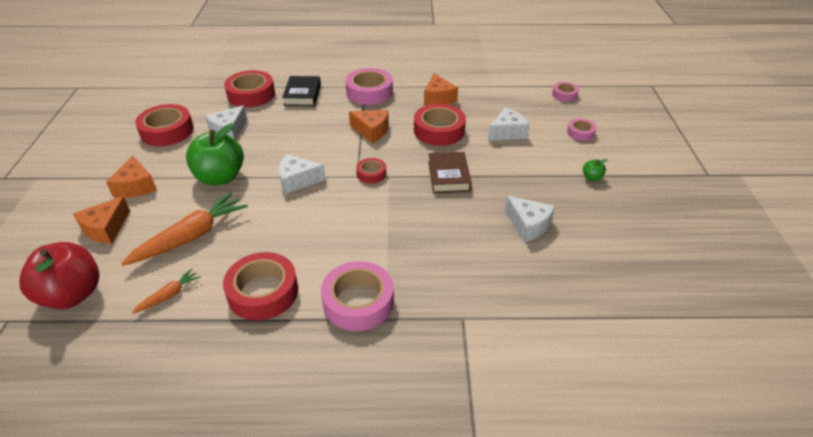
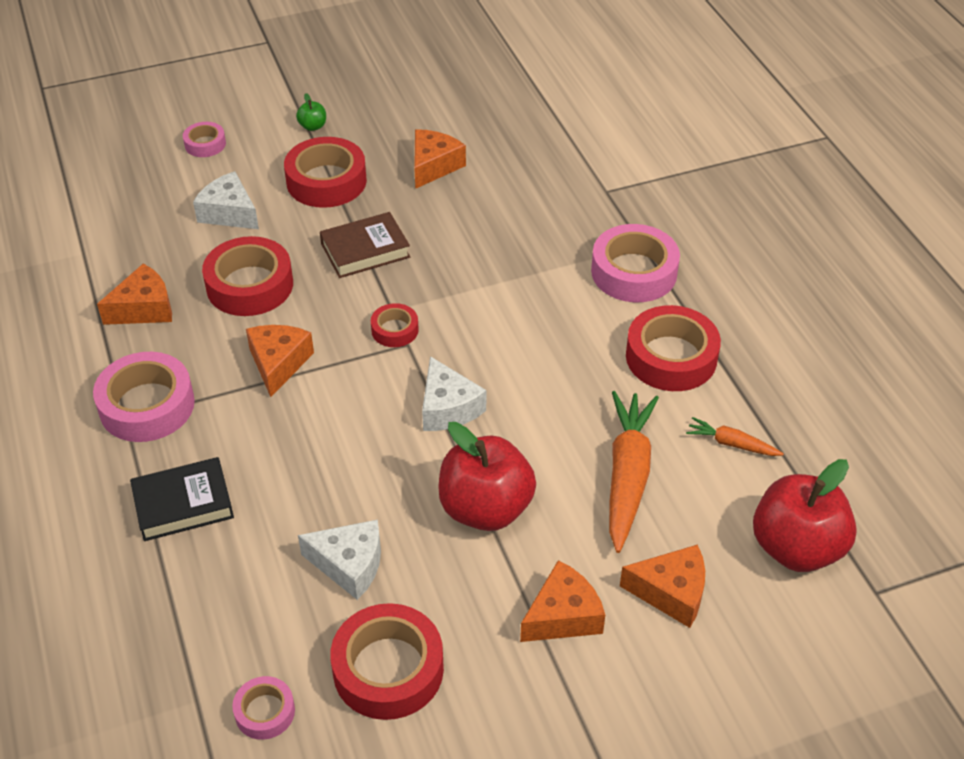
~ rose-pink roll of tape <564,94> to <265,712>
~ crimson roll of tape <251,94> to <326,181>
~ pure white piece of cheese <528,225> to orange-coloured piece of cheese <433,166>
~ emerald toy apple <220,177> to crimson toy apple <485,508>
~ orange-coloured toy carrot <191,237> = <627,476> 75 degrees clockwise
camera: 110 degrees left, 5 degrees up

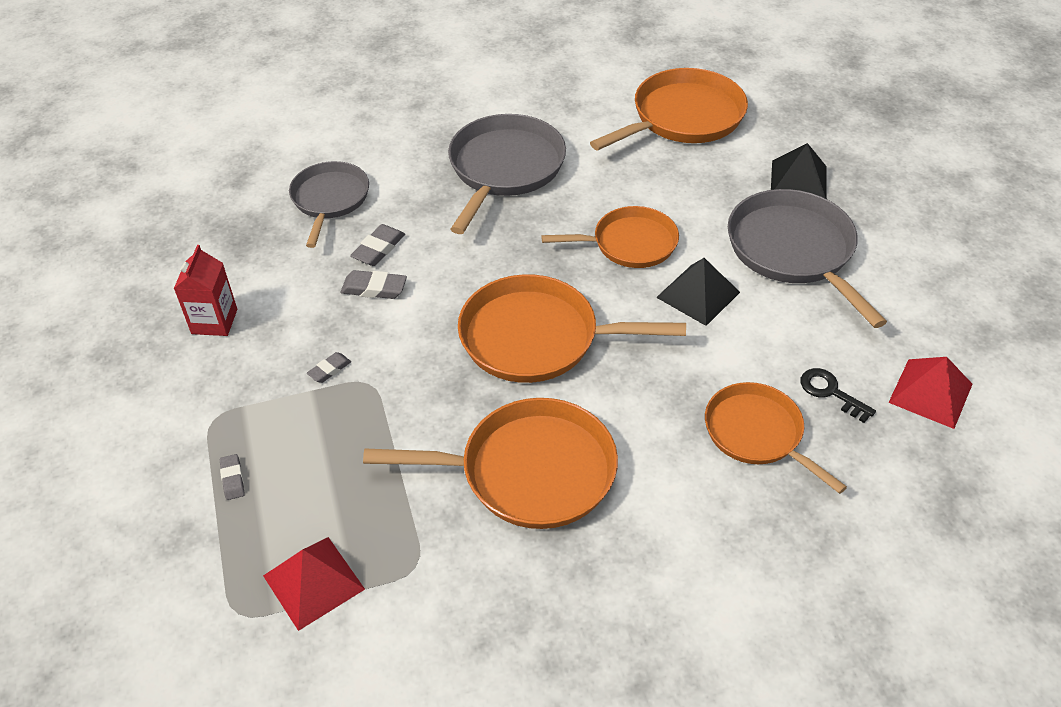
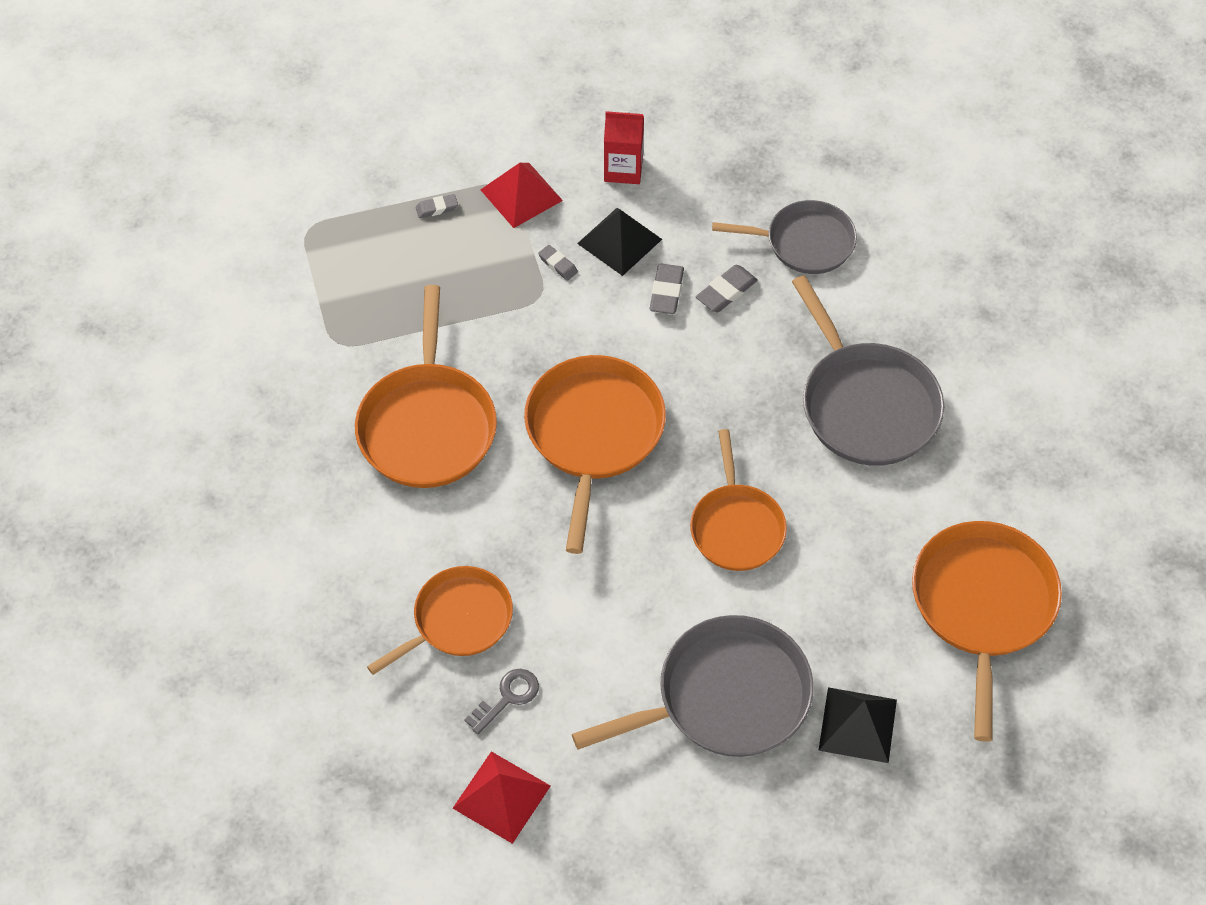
~ jet-black key <831,392> to ash-grey key <507,698>
~ crimson pyramid <313,582> to <521,195>
~ jet-black pyramid <698,294> to <619,241>
~ ash-grey gum eraser <378,249> = <726,292> 75 degrees counterclockwise
~ ash-grey frying pan <504,168> = <866,405> 45 degrees clockwise
~ orange-coloured frying pan <683,117> = <982,605> 135 degrees counterclockwise
camera: 90 degrees right, 10 degrees up

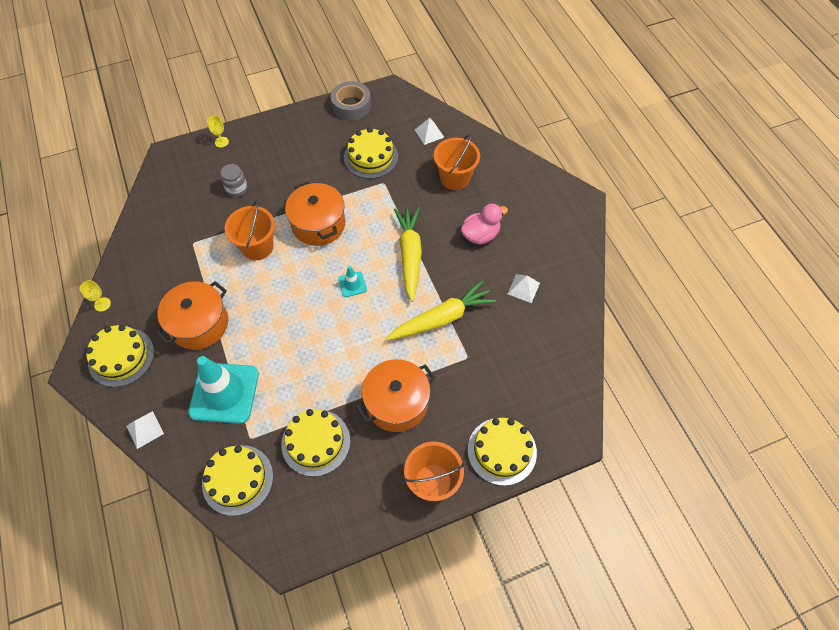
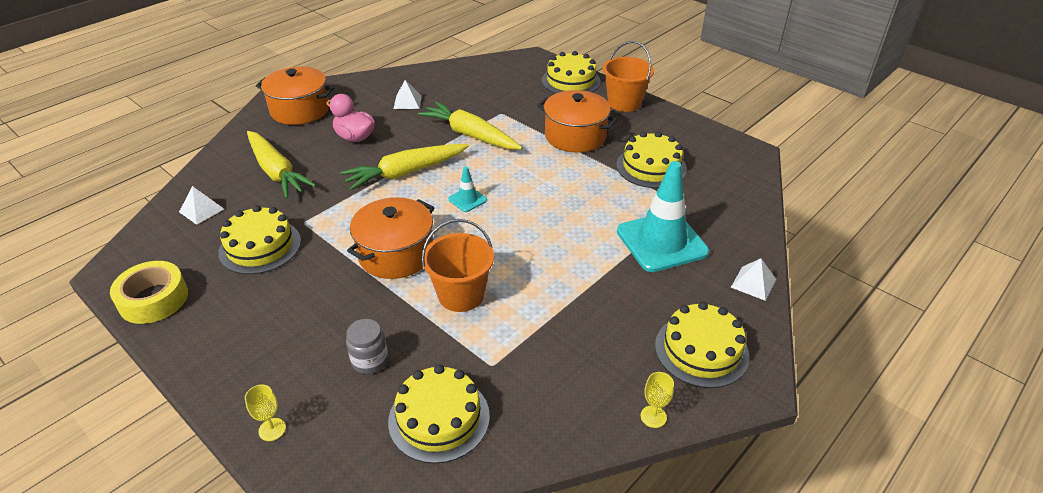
~ ash-grey roll of tape <351,106> to bright yellow roll of tape <153,299>
~ orange-coloured sand bucket <455,178> to bright yellow toy carrot <276,172>
~ orange-coloured pot <199,324> to <300,110>
~ bright yellow cake <237,479> to <439,418>
camera: 115 degrees left, 20 degrees down

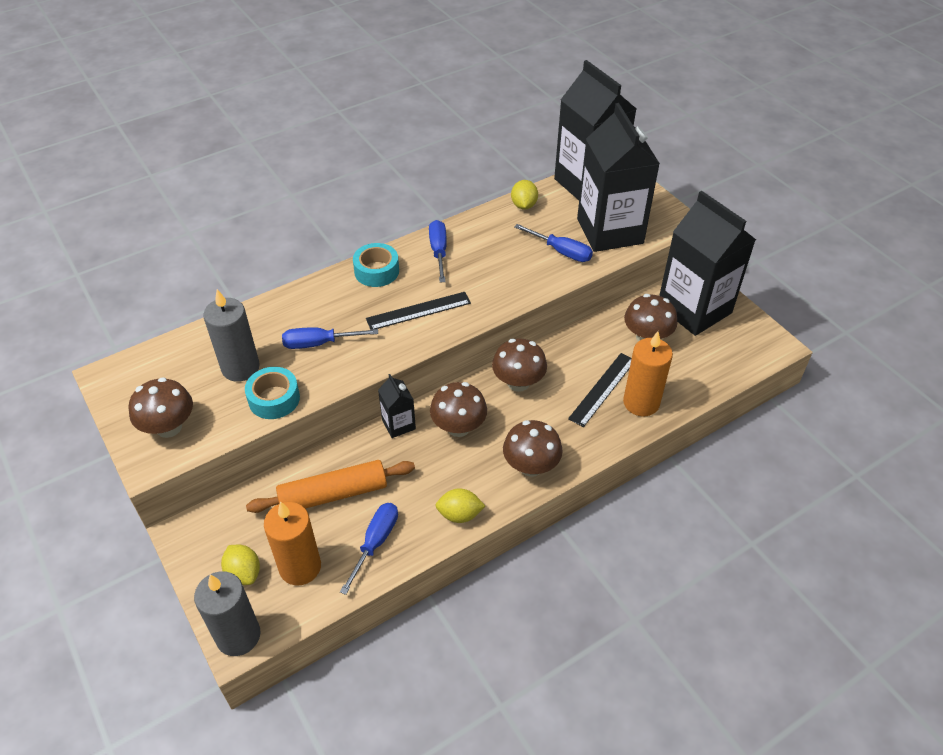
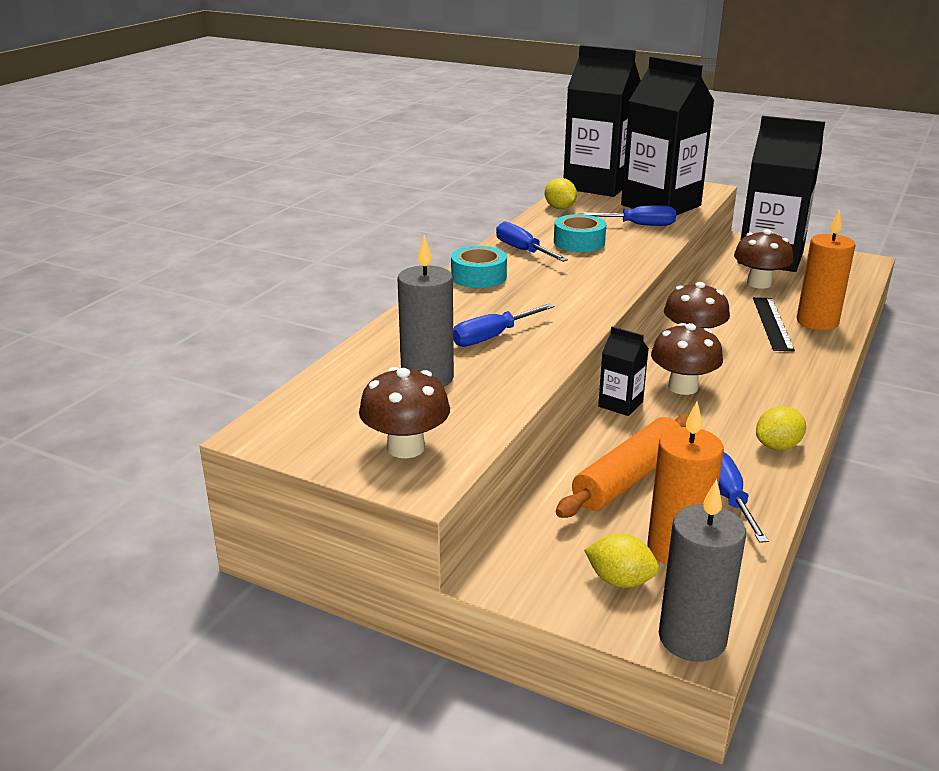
~ teal roll of tape <274,399> to <579,242>
- jet-black measuring stick <418,311>
- brown toadstool <531,466>
camera: 30 degrees left, 20 degrees down

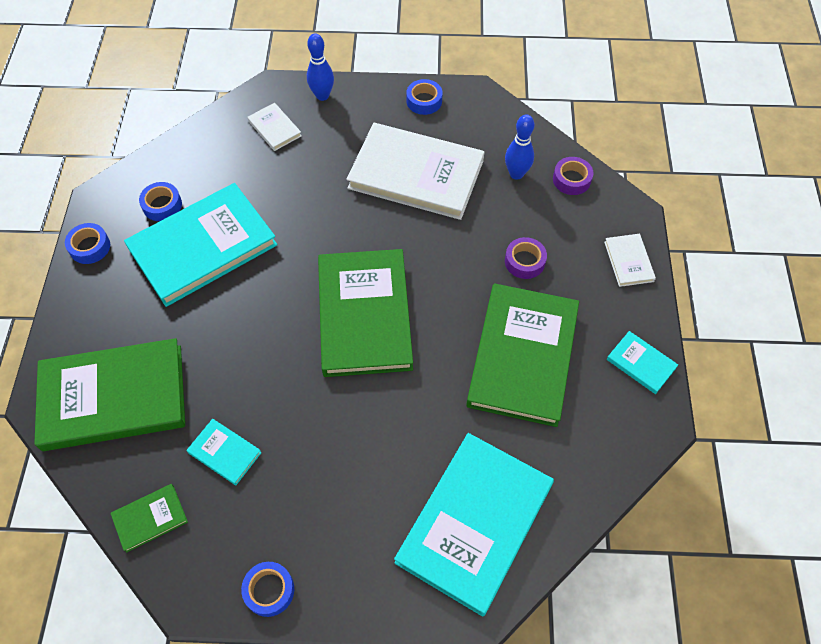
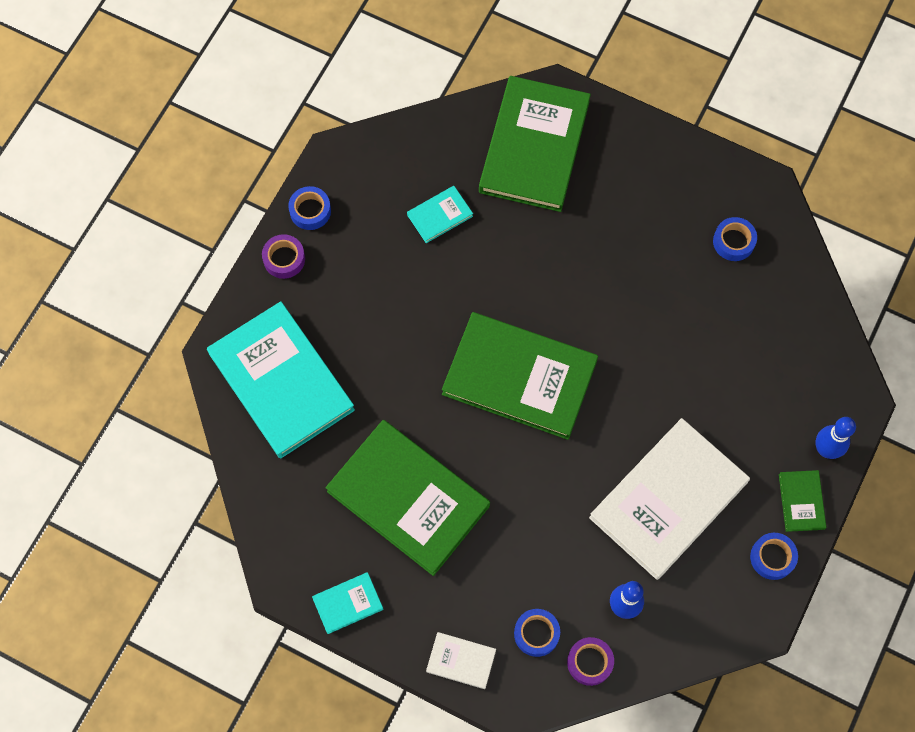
~ purple roll of tape <524,261> to <284,259>
~ cobalt roll of tape <90,247> to <536,633>
~ emerald hardback <150,518> to <801,501>
- teal hardback <203,247>
- pure white hardback <274,128>
camera: 115 degrees right, 10 degrees up

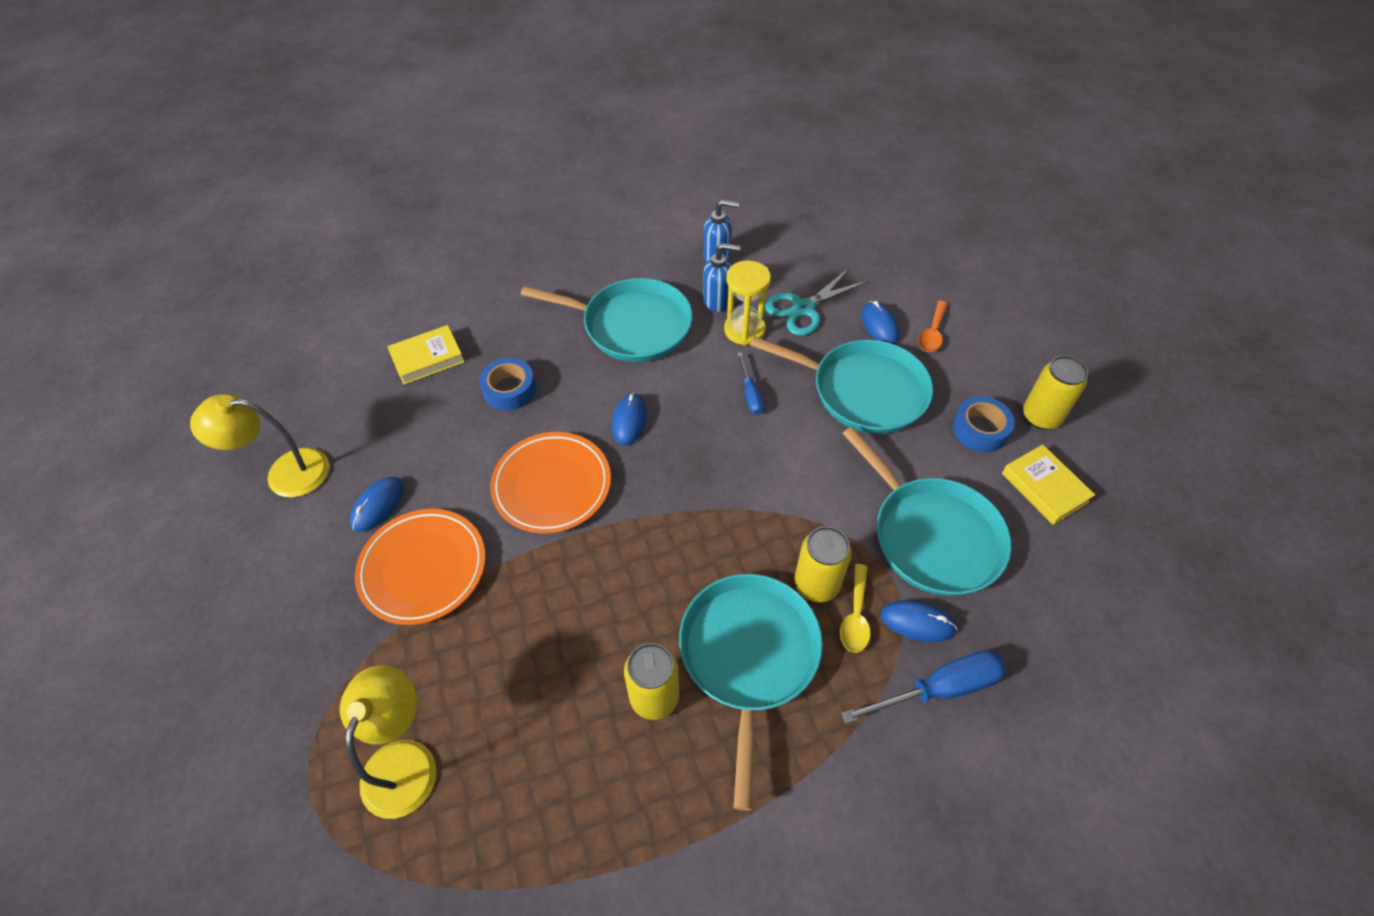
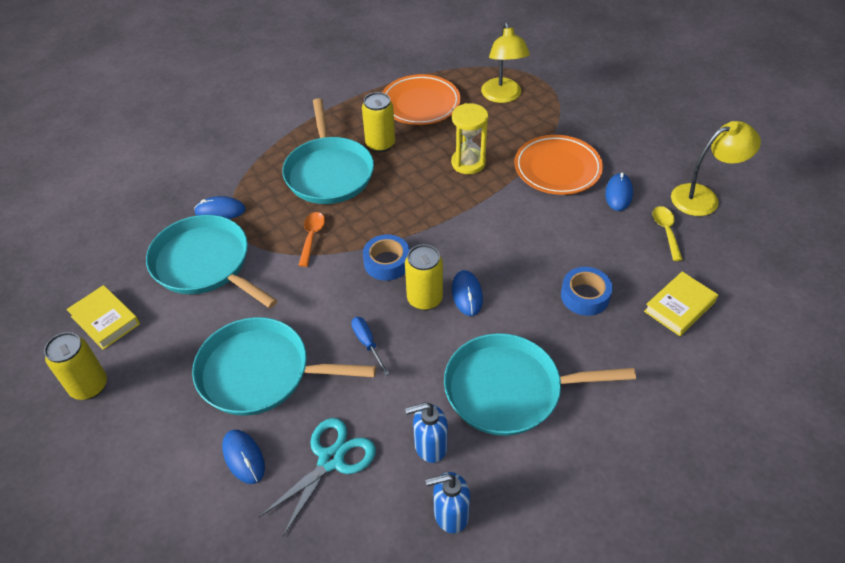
~ orange-coloured tablespoon <932,333> to <312,237>
~ cobalt roll of tape <980,430> to <387,262>
~ orange-coloured flat dish <552,485> to <420,104>
~ bright yellow tin <816,584> to <425,299>
~ bright yellow hourglass <744,330> to <468,163>
~ bright yellow tablespoon <855,616> to <666,231>
- cobalt flat screwdriver <938,689>
camera: 165 degrees right, 5 degrees down

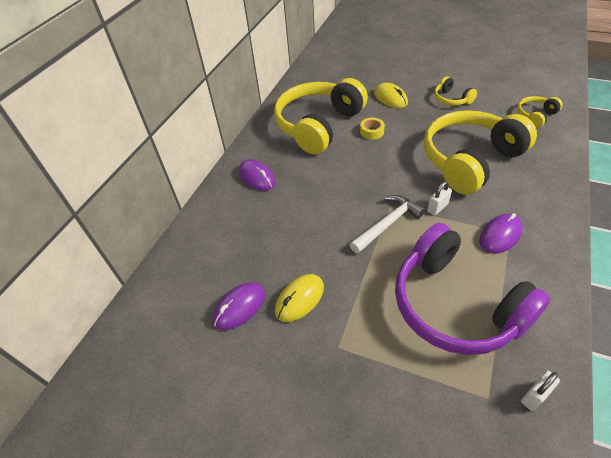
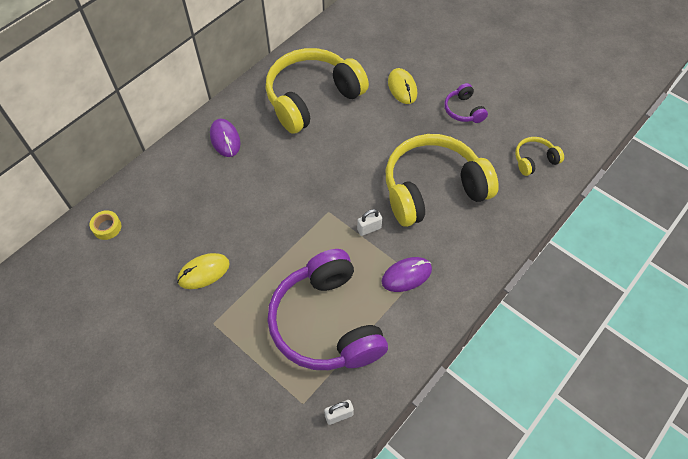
~ bright yellow roll of tape <371,132> to <107,227>
~ bright yellow headphones <451,99> to purple headphones <463,110>
- purple PC mouse <239,307>
- pure white hammer <387,224>
camera: 15 degrees right, 10 degrees up

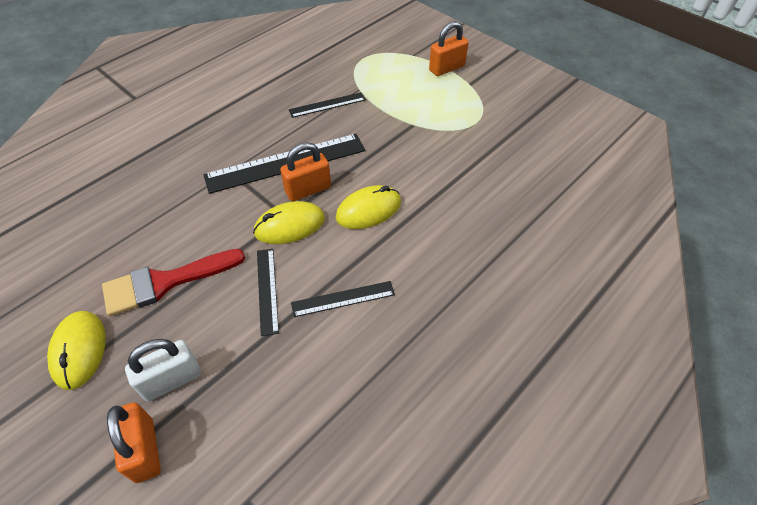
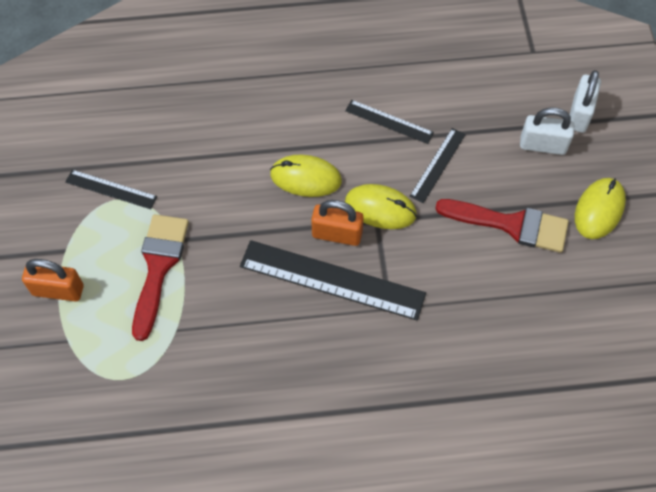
~ jet-black measuring stick <327,105> to <111,189>
+ crimson brush <158,267>
~ orange-coloured small lock <144,450> to pure white small lock <579,114>
camera: 140 degrees left, 10 degrees up

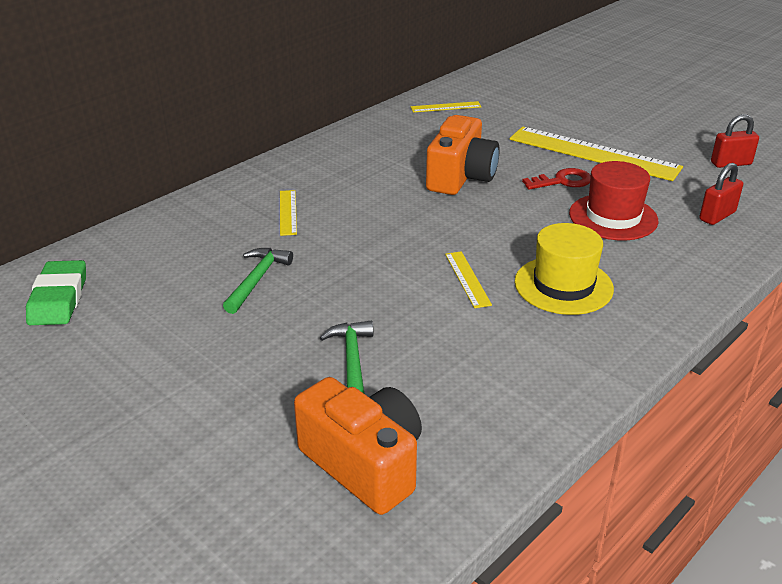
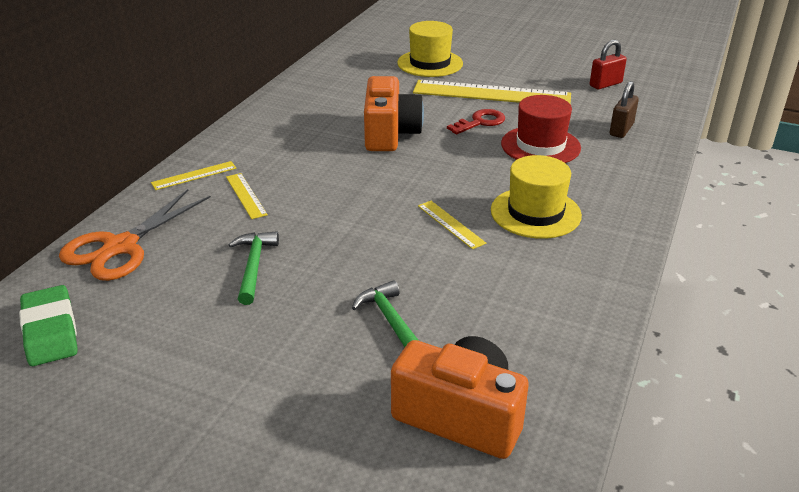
+ orange-coloured scissors <120,247>
~ bright yellow measuring stick <446,107> to <194,175>
+ bright yellow top hat <430,63>
~ crimson small lock <717,216> to brown small lock <621,129>
camera: 20 degrees left, 0 degrees up

